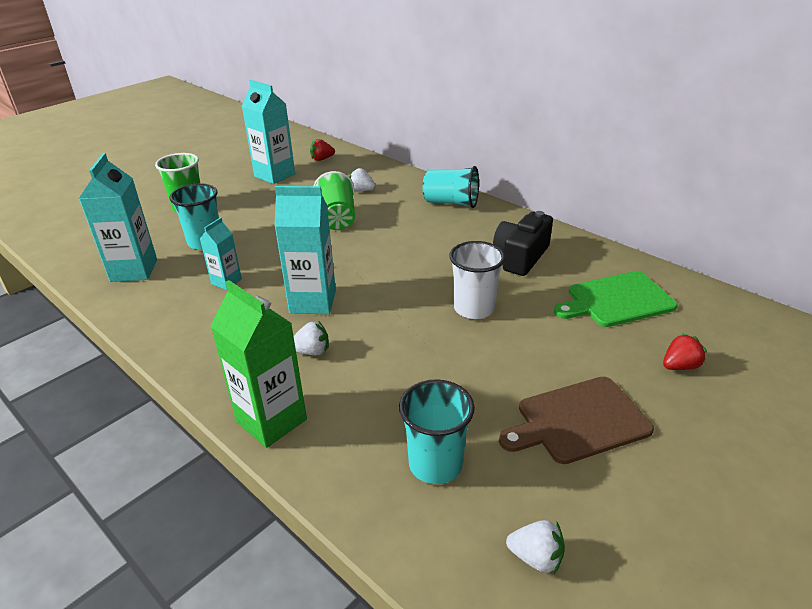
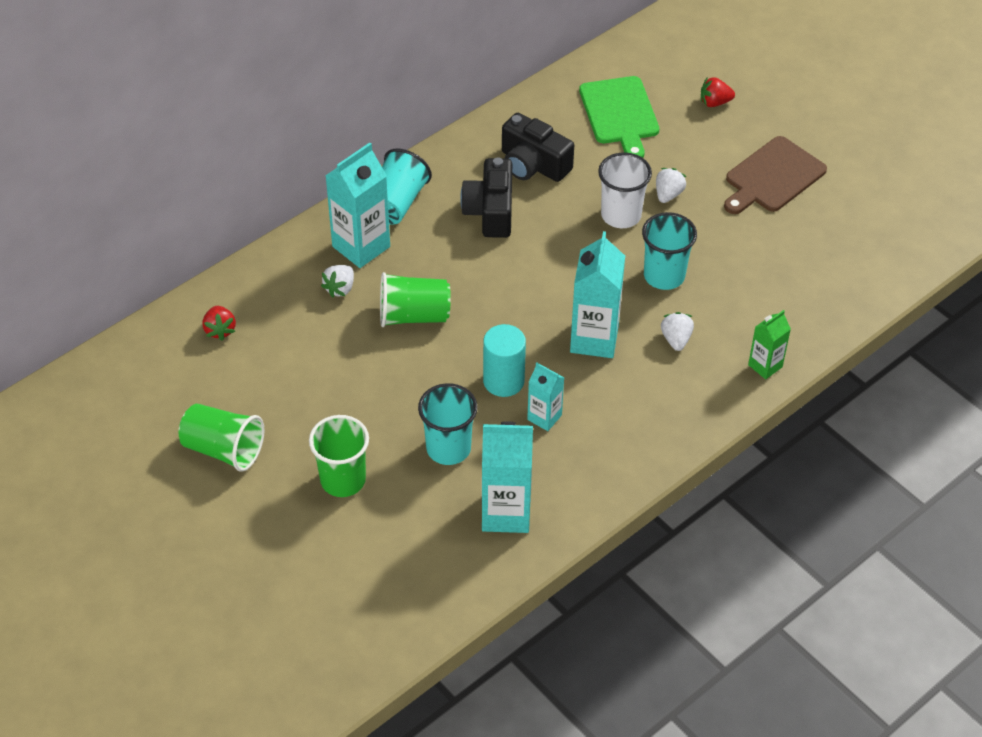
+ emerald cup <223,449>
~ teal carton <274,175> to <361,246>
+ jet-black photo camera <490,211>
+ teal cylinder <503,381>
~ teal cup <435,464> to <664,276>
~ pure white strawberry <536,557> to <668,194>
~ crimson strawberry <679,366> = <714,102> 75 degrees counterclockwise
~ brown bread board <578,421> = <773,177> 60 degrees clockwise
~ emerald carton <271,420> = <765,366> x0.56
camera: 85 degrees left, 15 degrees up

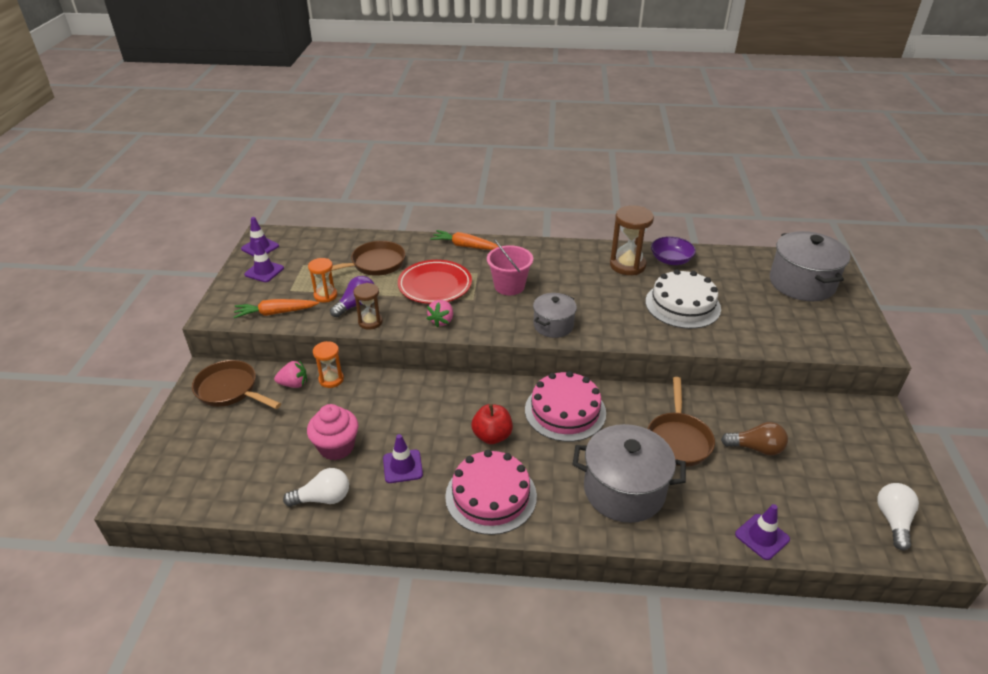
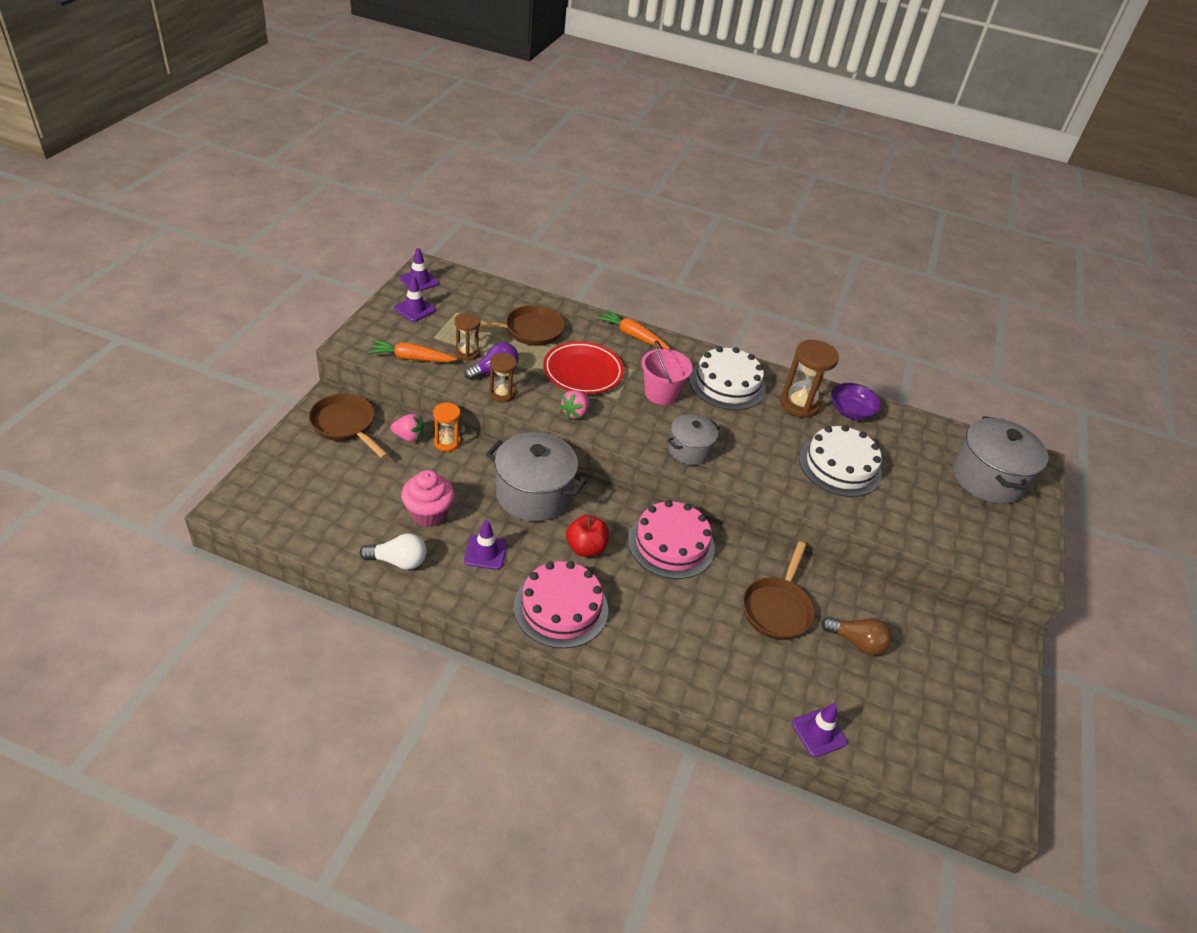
~ orange-coloured hourglass <325,295> to brown hourglass <467,353>
~ ash-grey pot <624,490> to <533,494>
+ pure white cake <727,384>
- pure white bulb <893,520>
camera: 10 degrees right, 5 degrees up

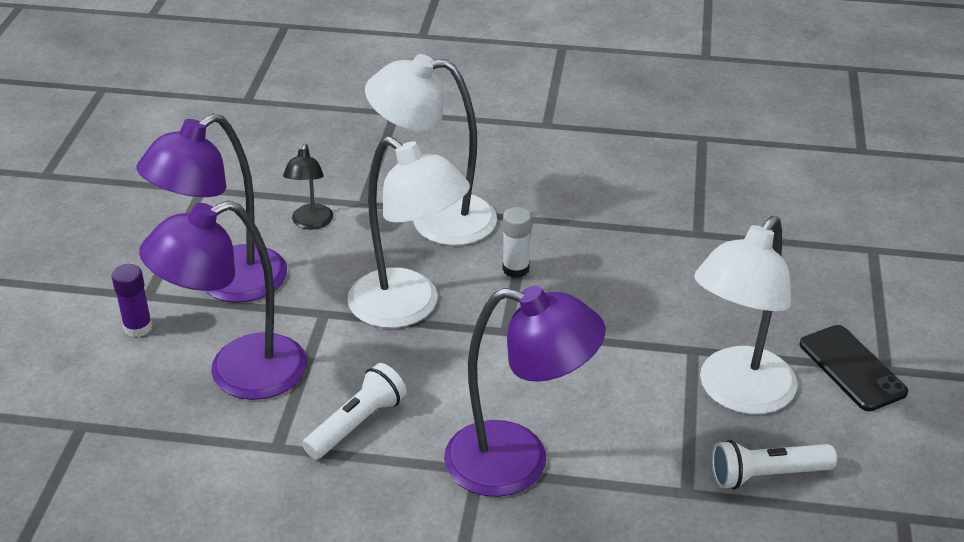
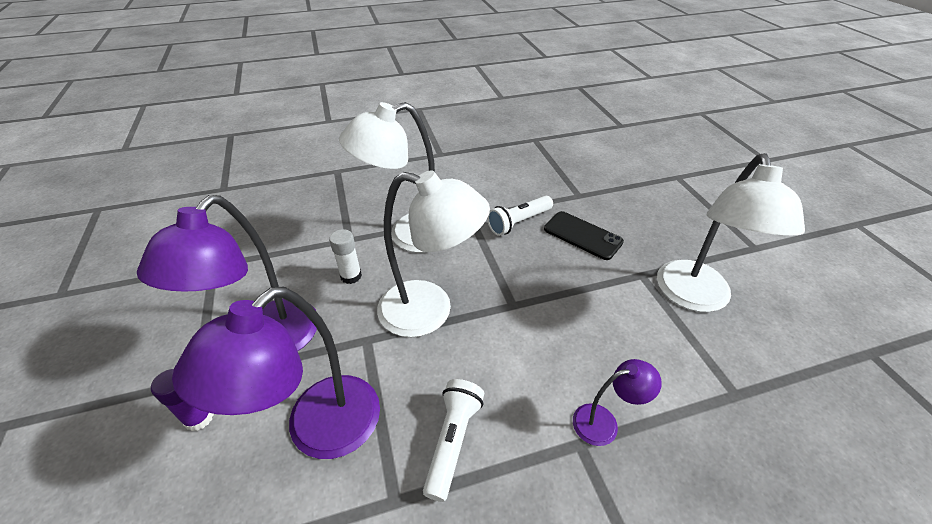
~ pure white stick of glue <515,269> to <351,276>
~ pure white pocket torch <767,475> to <519,222>
~ jet-black phone <852,368> to <582,235>
~ purple desk lamp <518,463> = <604,422> x0.49
- jet-black desk lamp <311,223>
camera: 25 degrees left, 5 degrees up

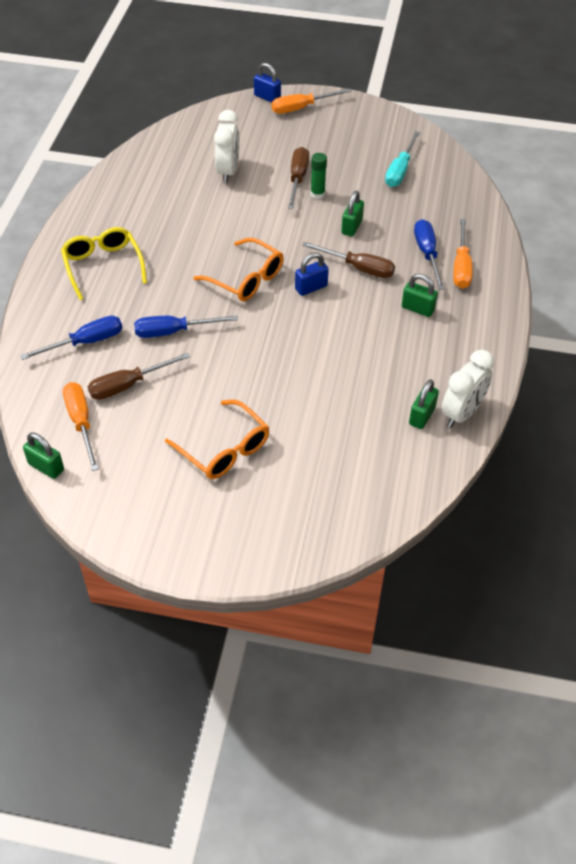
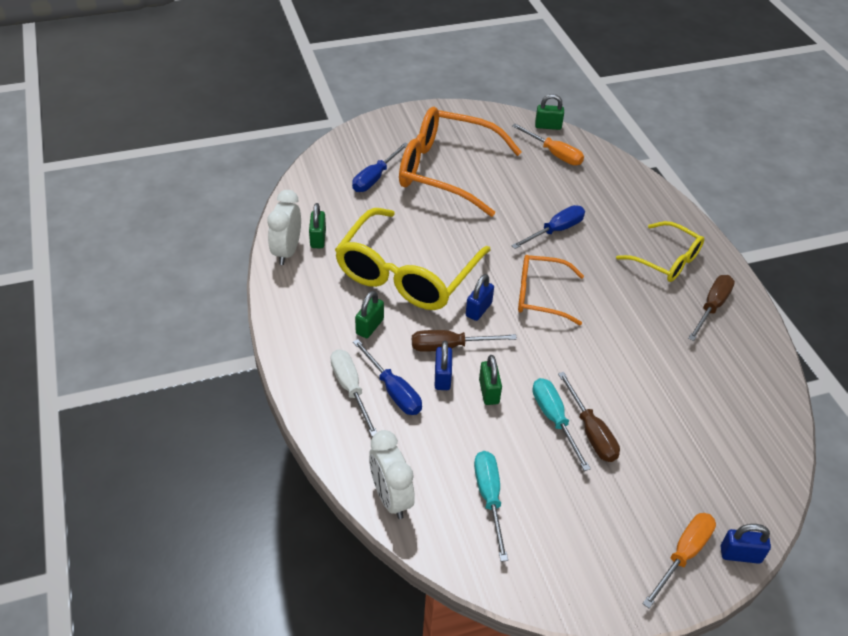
~ orange-coloured flat screwdriver <461,267> to pure white flat screwdriver <350,389>
+ bright yellow glasses <407,274>
~ cobalt flat screwdriver <86,342> to <375,178>
~ emerald small lock <418,308> = <369,326> 60 degrees counterclockwise
~ pure white bedside clock <228,171> to <391,498>
~ orange-coloured glasses <224,449> = <446,171> x1.75
+ cobalt small lock <442,377>
~ emerald stick of glue <317,194> to teal flat screwdriver <554,419>
~ brown flat screwdriver <128,385> to <712,307>
camera: 150 degrees right, 5 degrees down

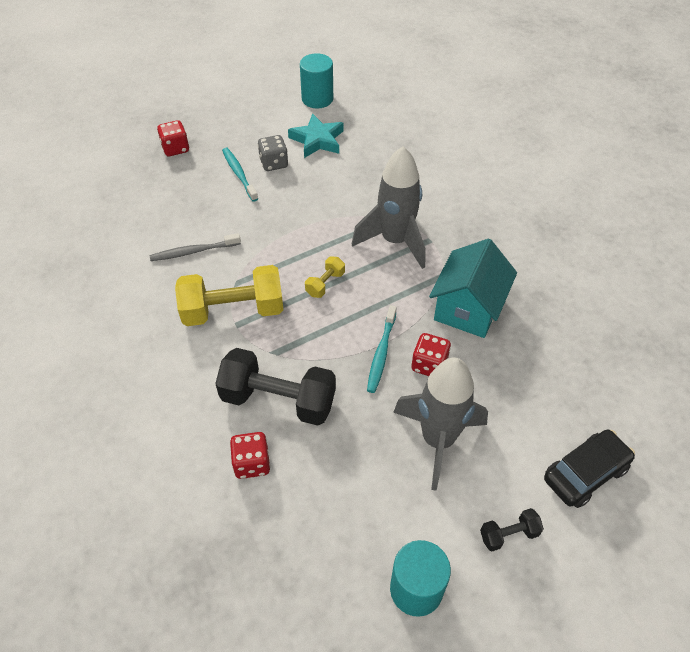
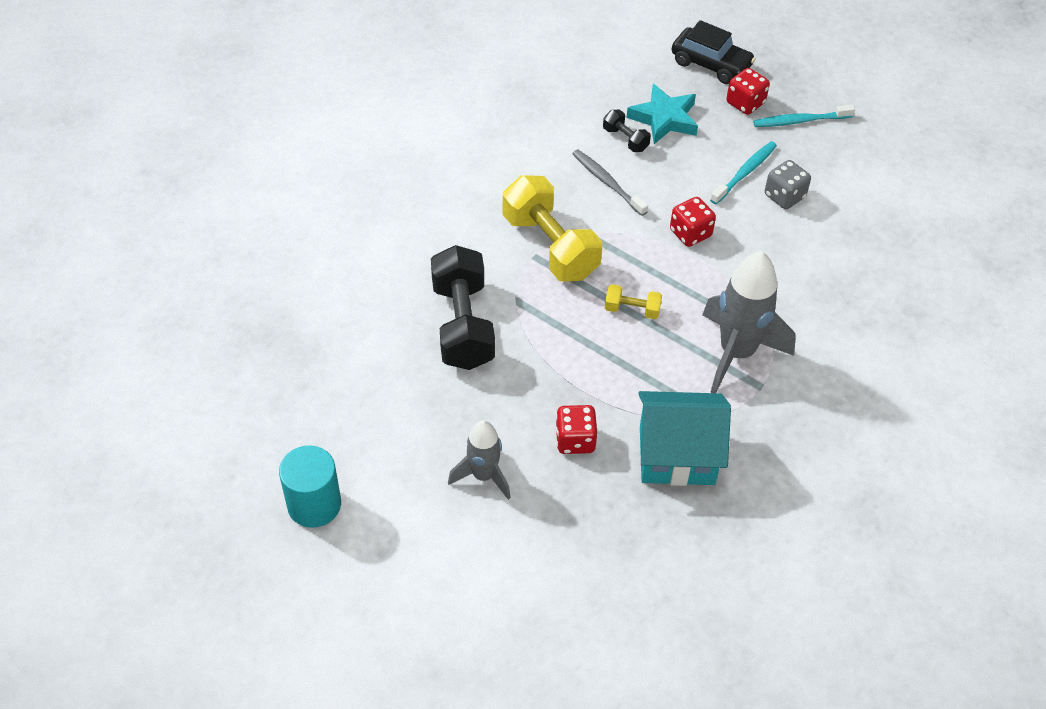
~ ash-grey rocket <438,440> = <483,476> x0.60
~ jet-black dumbbell <508,534> to <625,139>
~ teal five-pointed star <317,140> to <664,119>
~ crimson game die <252,463> to <690,233>
~ jet-black automobile <585,473> to <711,64>
~ teal toothbrush <381,353> to <800,121>
- teal cylinder <317,99>
camera: 65 degrees right, 0 degrees up

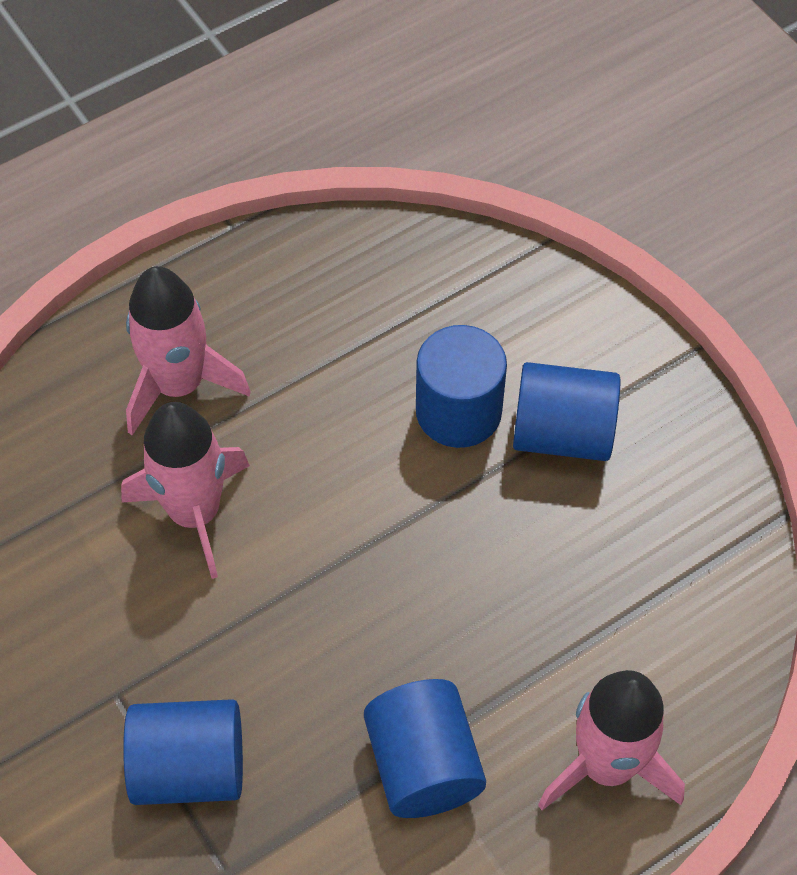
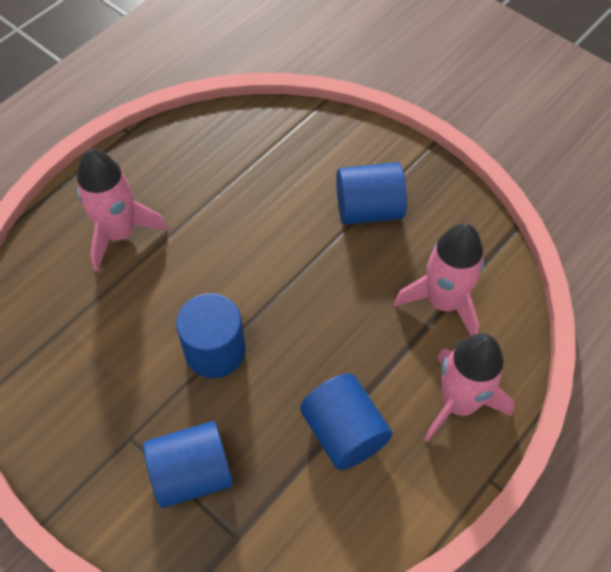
~ cobalt cylinder <458,411> to <215,351>
~ rose-pink rocket <195,513> to <443,302>
camera: 15 degrees left, 0 degrees up

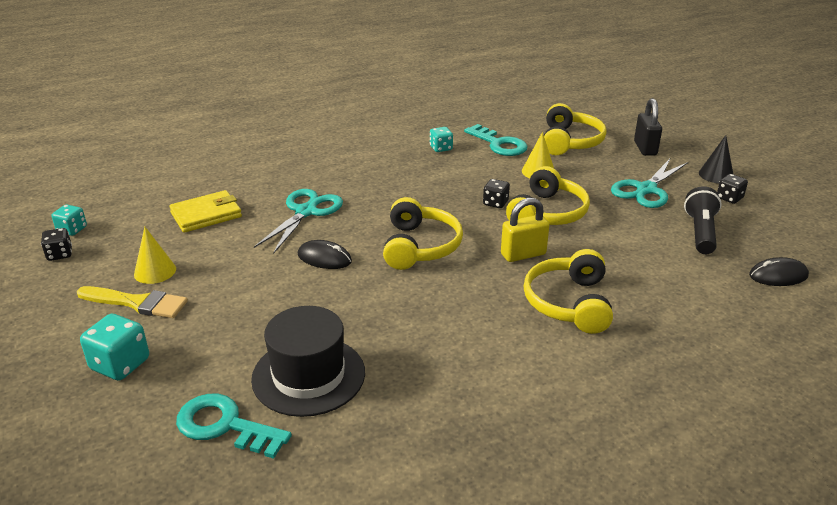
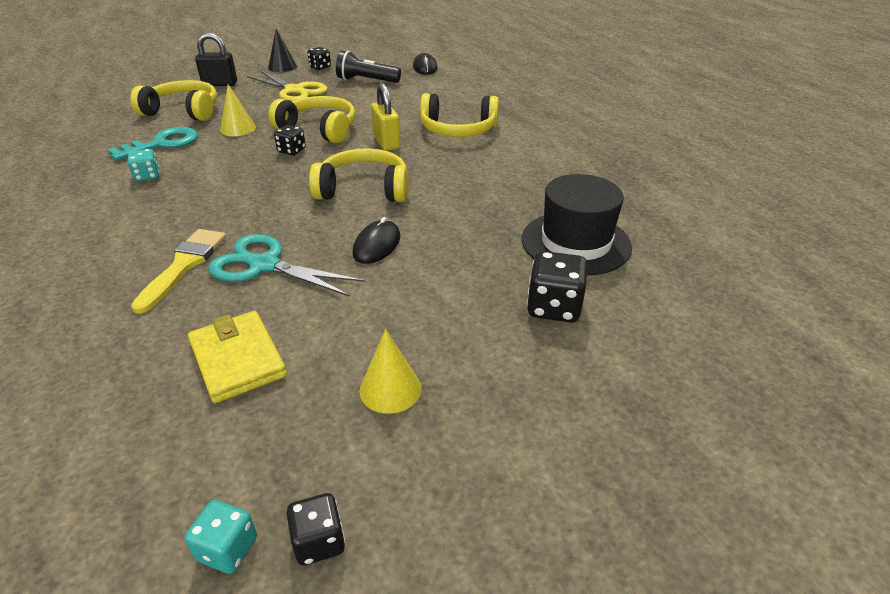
~ bright yellow brush <137,303> to <184,265>
~ teal scissors <646,189> to bright yellow scissors <294,90>
+ jet-black game die <554,307>
- teal game die <120,364>
- teal key <225,425>
camera: 90 degrees left, 5 degrees up

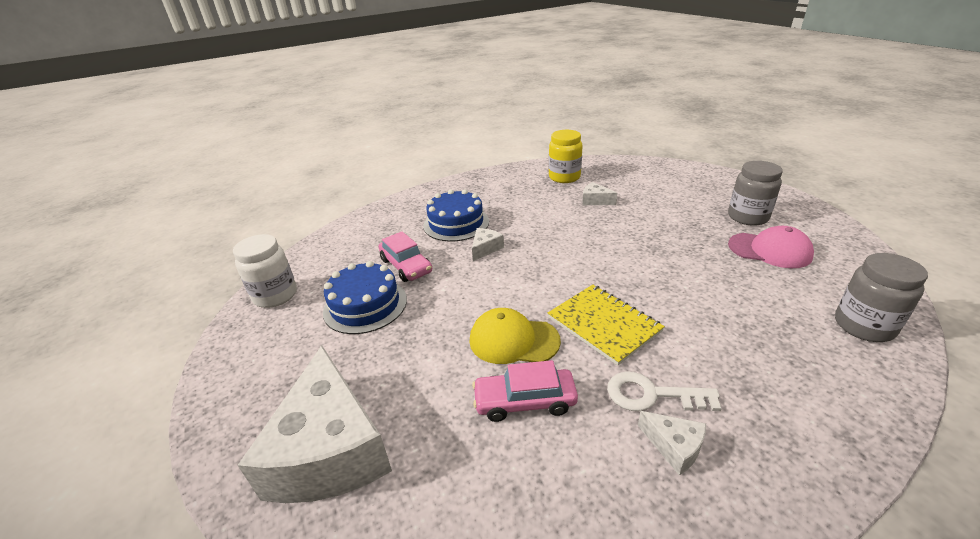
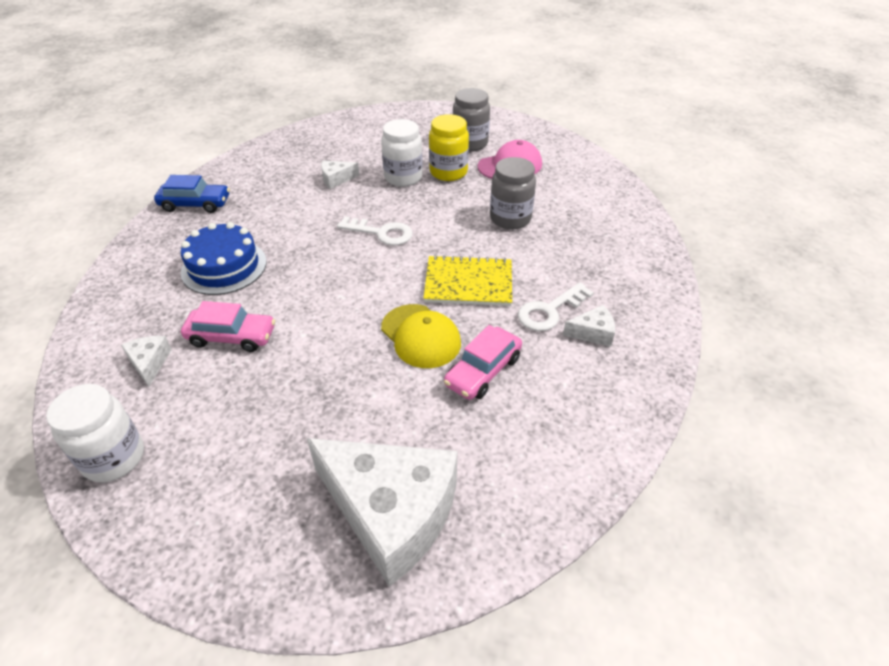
~ pure white piece of cheese <485,248> to <149,363>
+ cobalt automobile <195,204>
+ pure white key <381,233>
+ pure white jar <403,177>
~ bright yellow peaked cap <513,340> = <420,336> 90 degrees counterclockwise
~ bright yellow jar <564,177> to <448,172>
~ ash-grey jar <863,326> to <510,218>
- cobalt cake <365,305>
camera: 50 degrees left, 10 degrees up

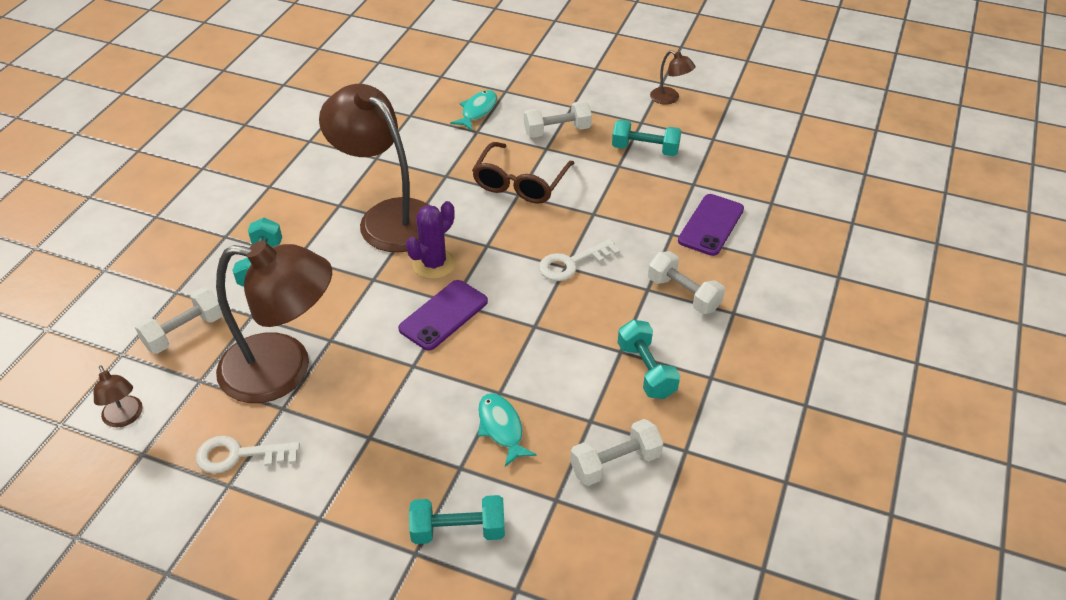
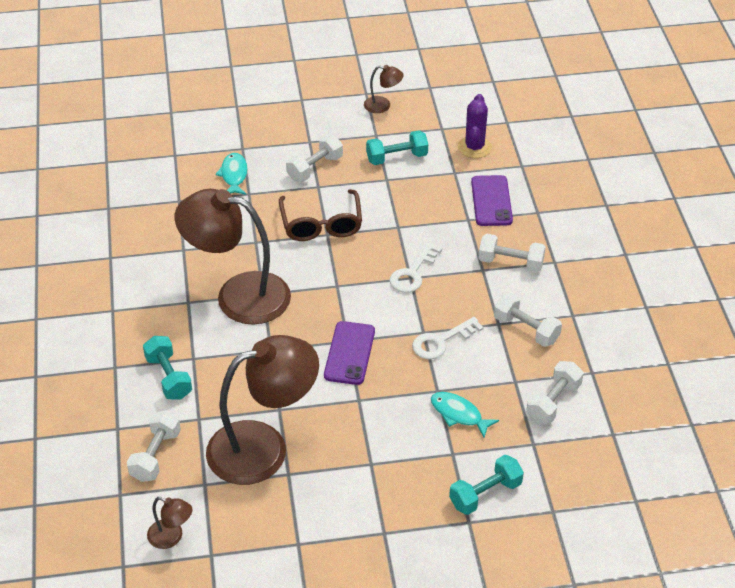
~ pure white key <239,455> to <441,341>
~ purple prickly plant <434,264> to <474,147>
~ teal dumbbell <646,370> to pure white dumbbell <526,329>
camera: 30 degrees left, 0 degrees up

